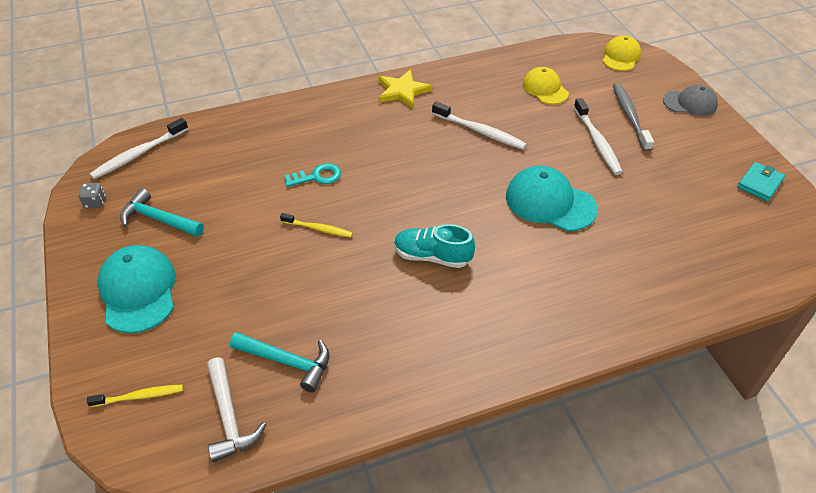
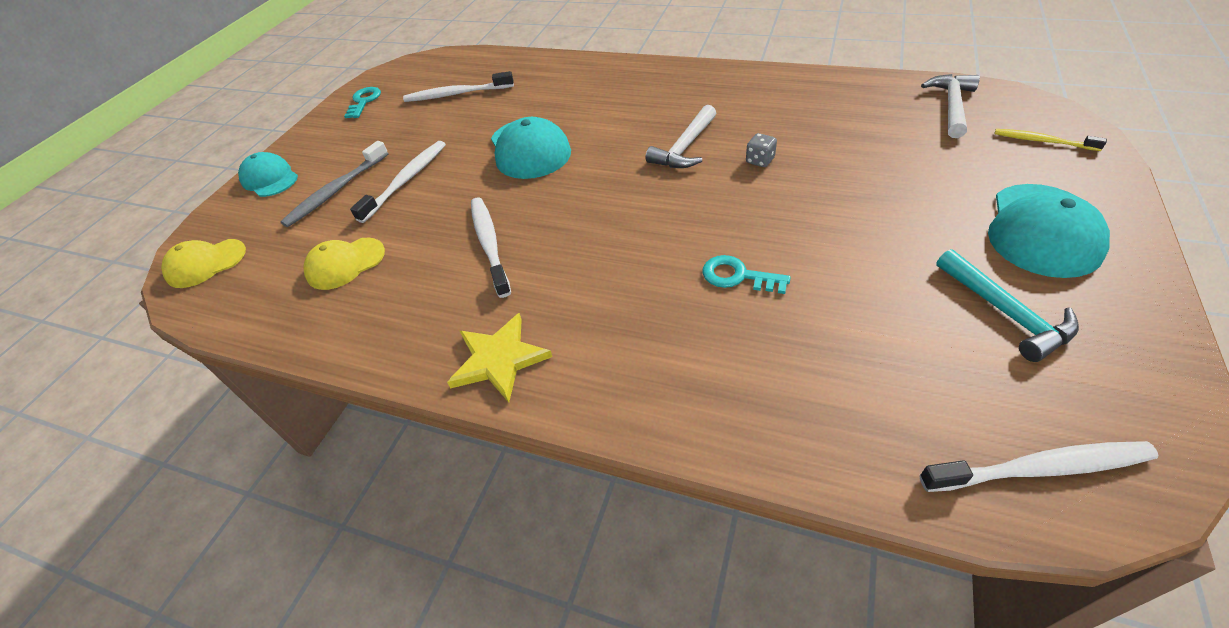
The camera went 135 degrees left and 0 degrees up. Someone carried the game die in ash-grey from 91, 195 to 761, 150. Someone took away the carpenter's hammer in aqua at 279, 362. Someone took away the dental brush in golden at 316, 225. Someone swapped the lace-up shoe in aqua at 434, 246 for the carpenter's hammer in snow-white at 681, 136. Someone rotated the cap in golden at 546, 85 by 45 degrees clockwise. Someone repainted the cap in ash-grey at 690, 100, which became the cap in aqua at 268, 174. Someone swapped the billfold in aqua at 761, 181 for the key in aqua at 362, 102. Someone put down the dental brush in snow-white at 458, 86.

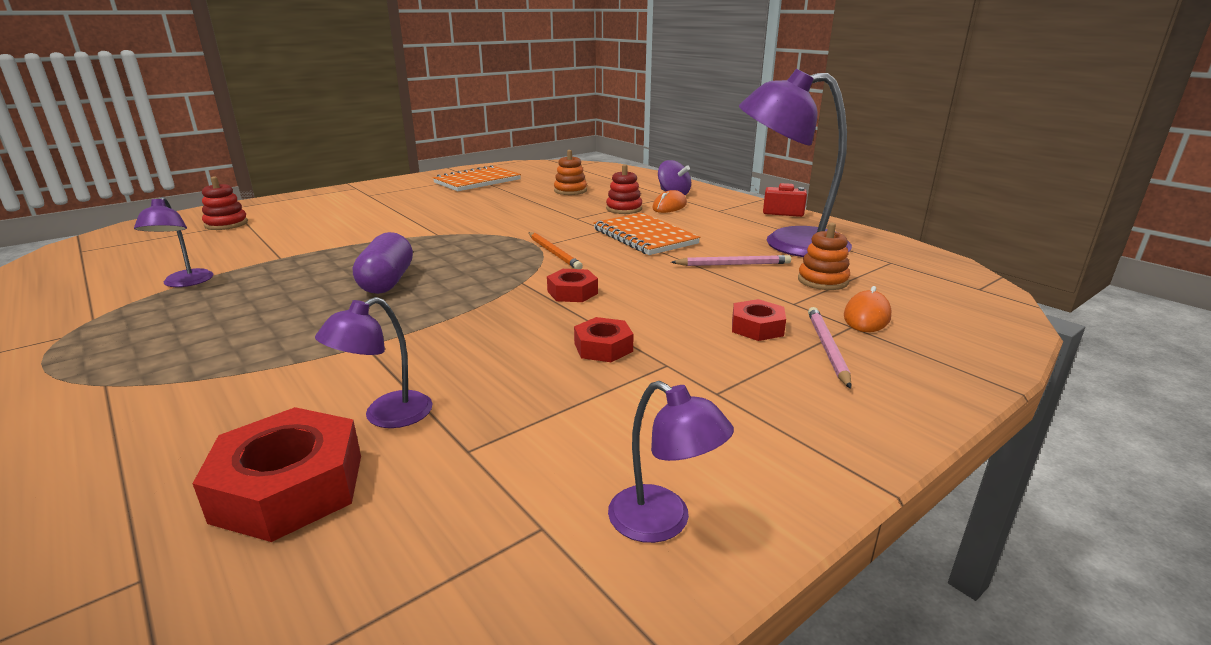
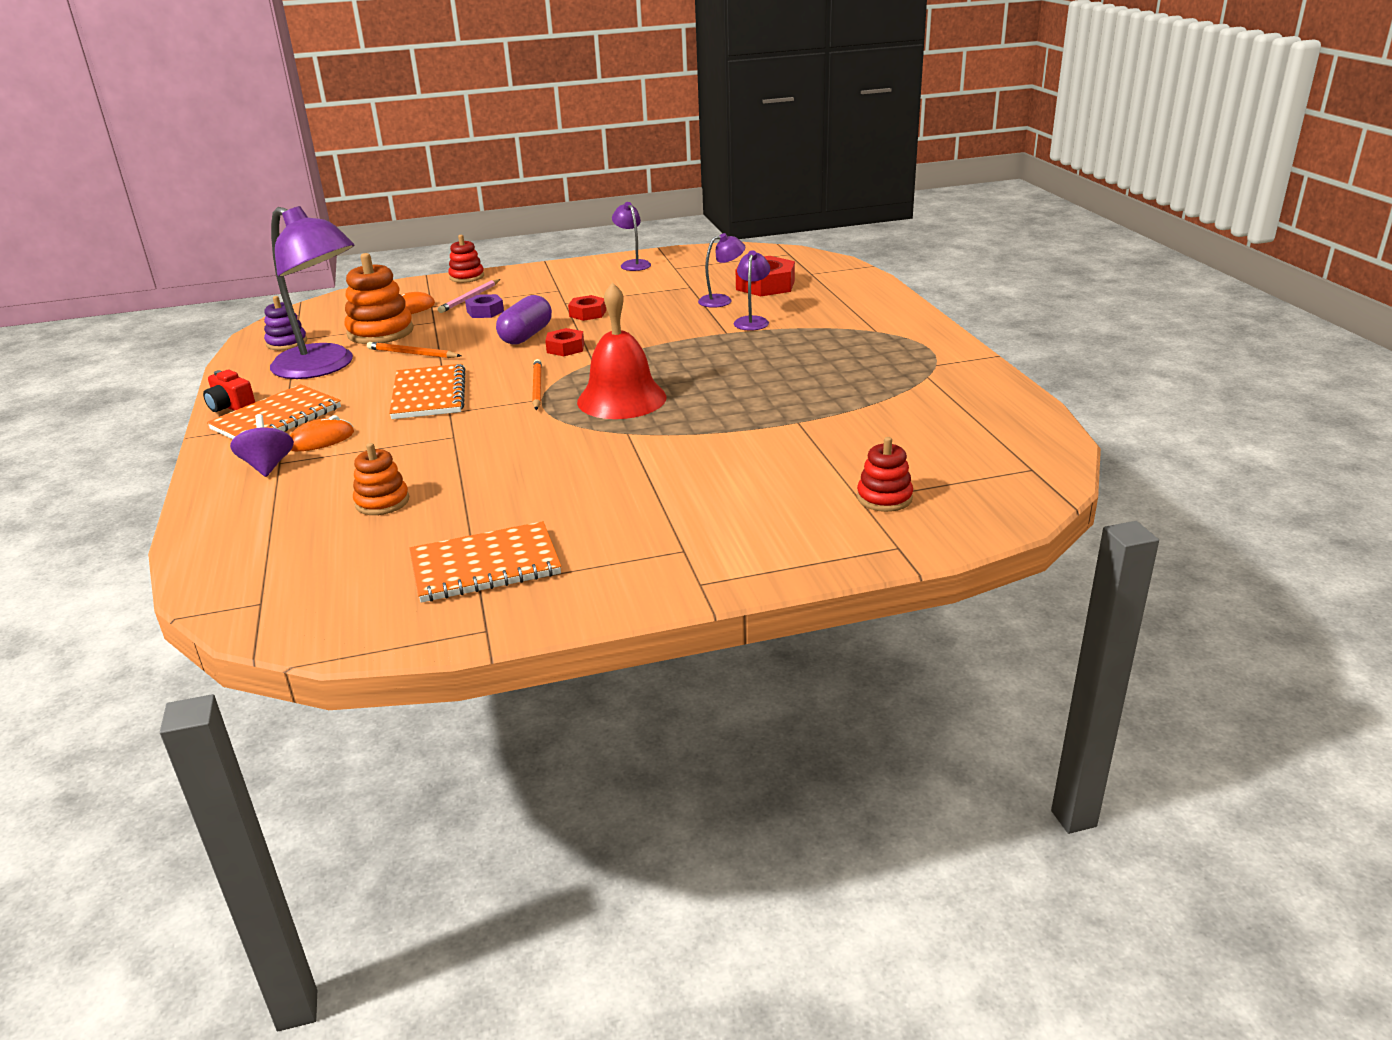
The camera went 155 degrees left and 5 degrees up. Someone carried the reading lamp in violet from 173, 242 to 752, 290. Someone carried the capsule in violet from 383, 263 to 524, 320. Someone carried the stacking toy in scarlet from 624, 189 to 466, 259. Someone repainted the pencil in pink at 731, 260, which became the pencil in orange-coloured at 414, 350. Someone repainted the nut in scarlet at 759, 320, which became the nut in violet at 484, 306. Someone scaled the stacking toy in orange-coloured at 824, 256 by 1.67. Someone put down the notepad in orange-coloured at 274, 411. Someone put down the stacking toy in violet at 285, 323. Someone put down the bell in scarlet at 621, 350.

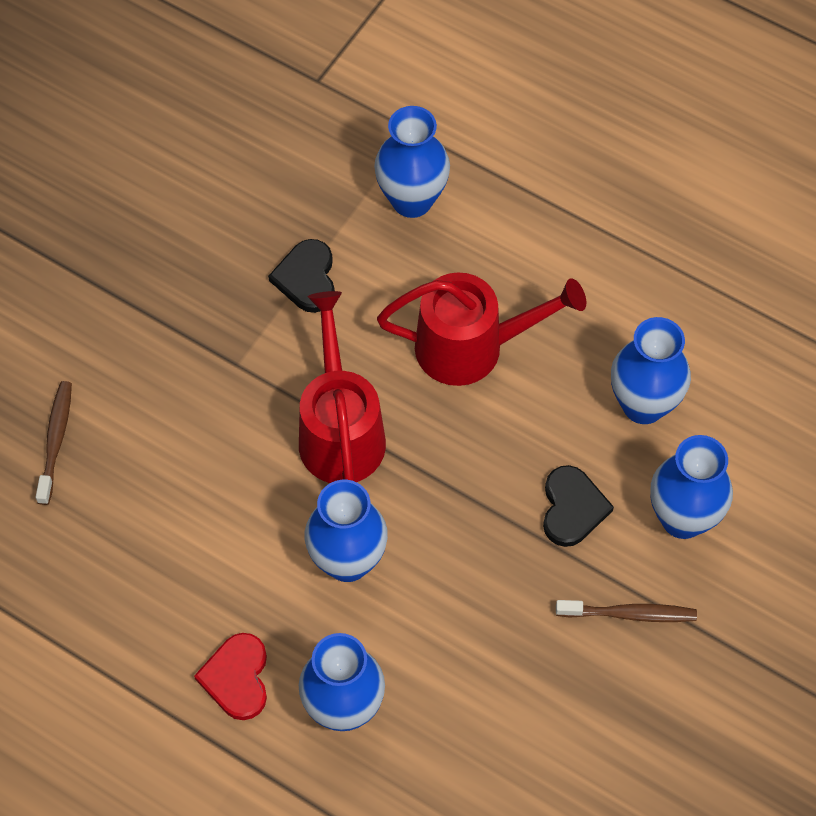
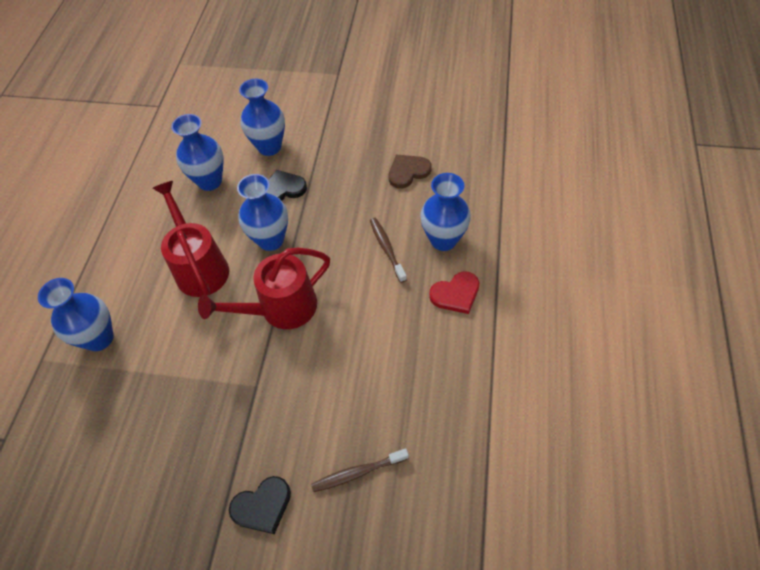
The camera went 110 degrees left and 5 degrees down. Someone carried the heart shape in black from 301, 276 to 260, 505. Someone carried the flower vase in royal blue from 346, 531 to 262, 212. Someone carried the dental brush in dark brown from 626, 611 to 388, 250. Someone put down the heart shape in dark brown at 410, 171.

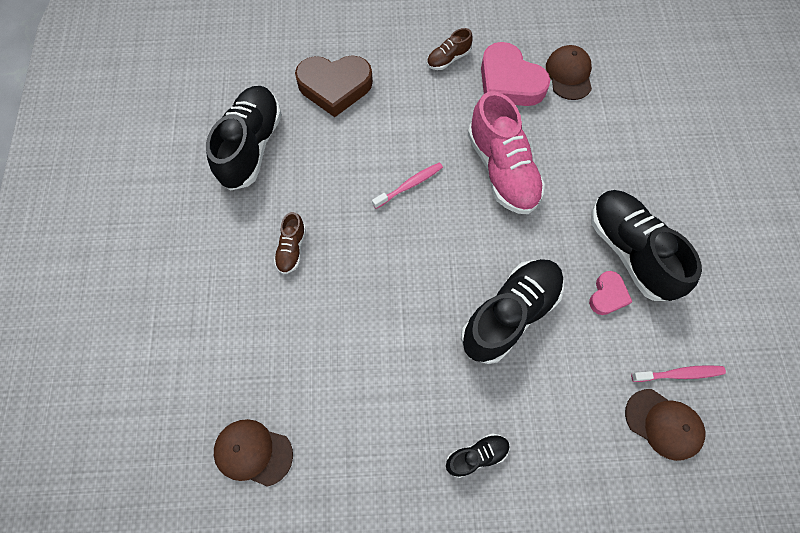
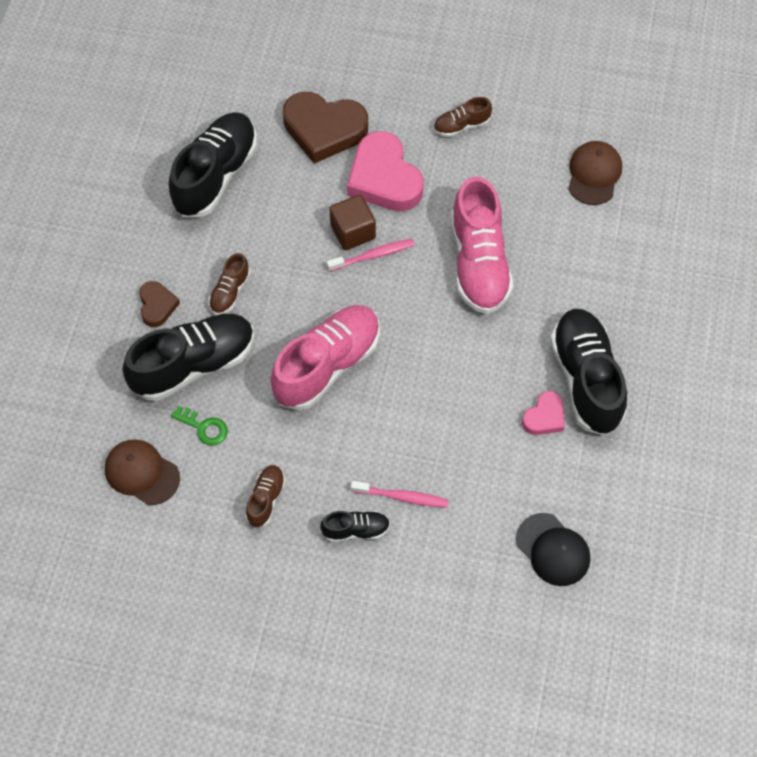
The camera went 15 degrees right and 5 degrees down. Someone carried the lace-up shoe in black from 512, 311 to 188, 357. Someone carried the heart shape in pink from 515, 74 to 385, 171. Someone repainted the cap in dark brown at 665, 425, which became the cap in black at 553, 549. Someone carried the dental brush in pink from 678, 373 to 400, 494. Someone put down the heart shape in dark brown at 159, 304. Someone put down the key in leaf-green at 199, 425. Someone put down the lace-up shoe in dark brown at 266, 496. Someone put down the lace-up shoe in pink at 325, 357. Someone put down the solid cube in dark brown at 352, 222.

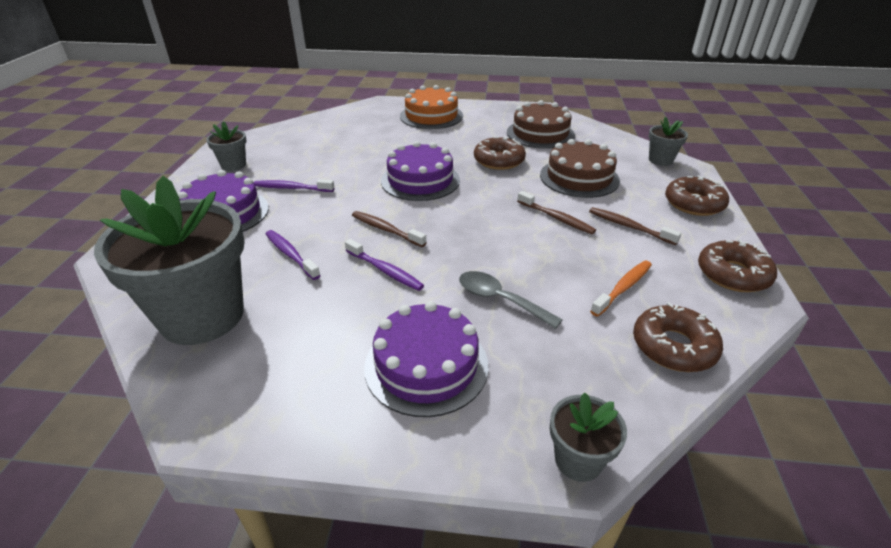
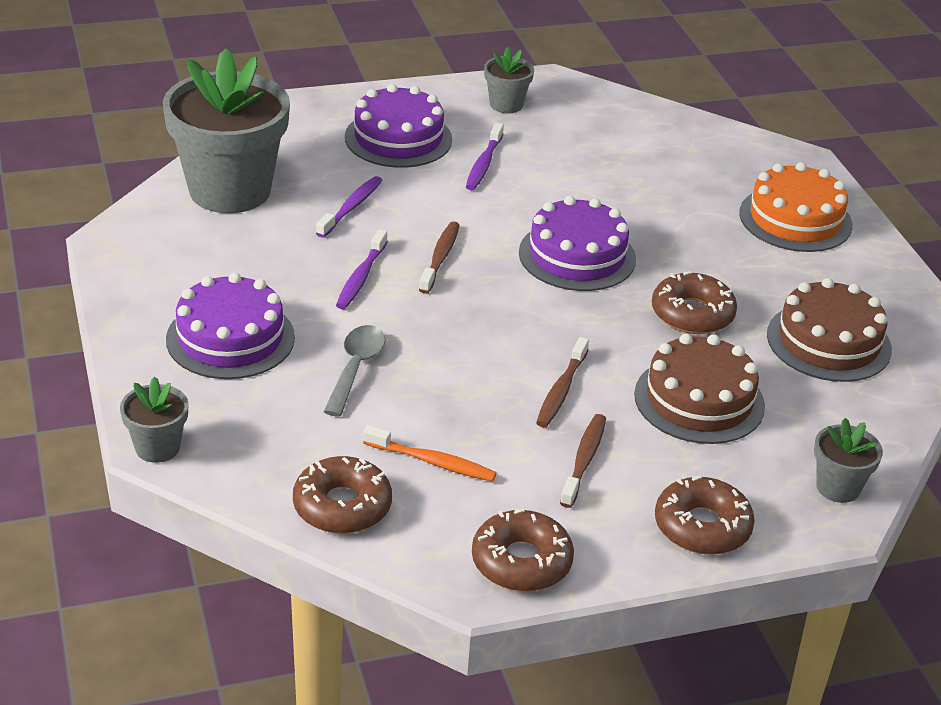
The camera went 65 degrees right and 0 degrees up. Someone rotated the dental brush in violet at 294, 185 by 150 degrees counterclockwise.

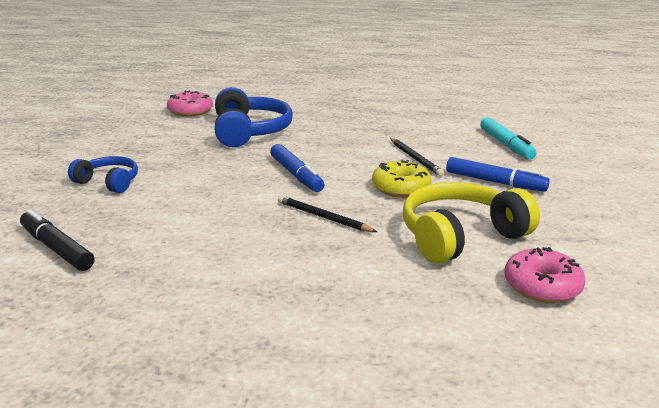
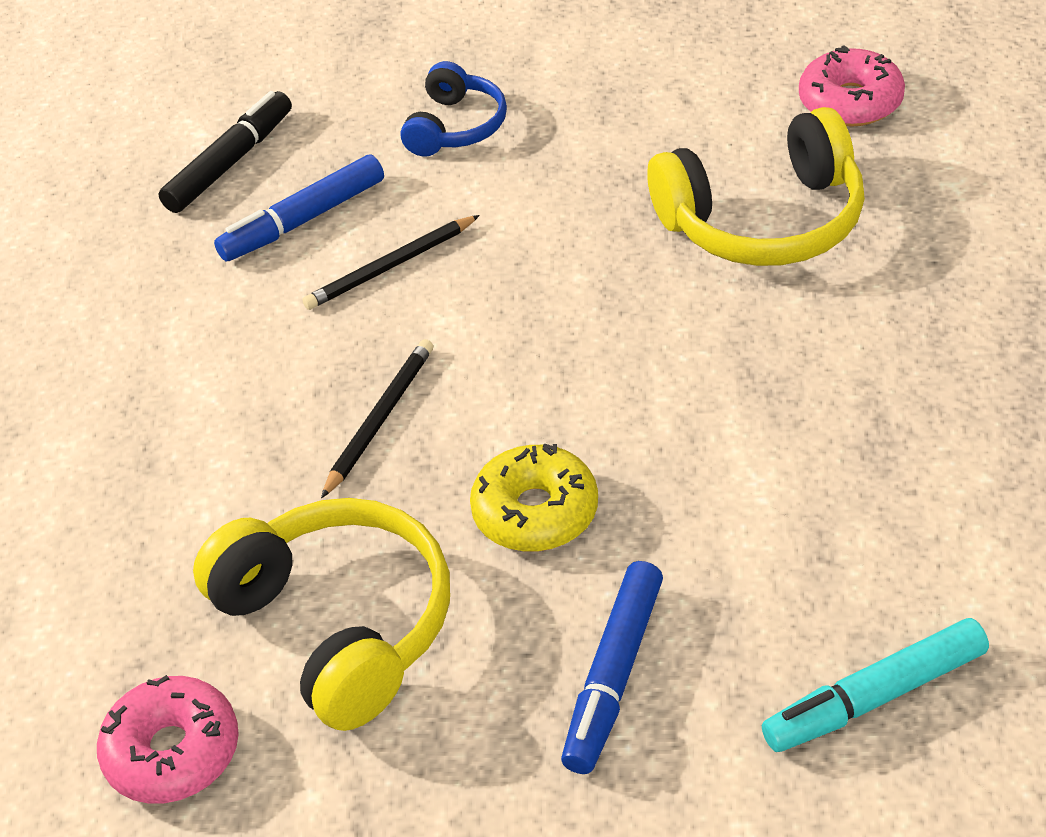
The camera went 85 degrees right and 20 degrees up. Someone repainted the over-ear headphones in royal blue at 254, 117, which became the over-ear headphones in golden at 756, 186. Someone carried the felt pen in royal blue from 297, 168 to 299, 207. Someone carried the pencil in black from 417, 157 to 391, 262.

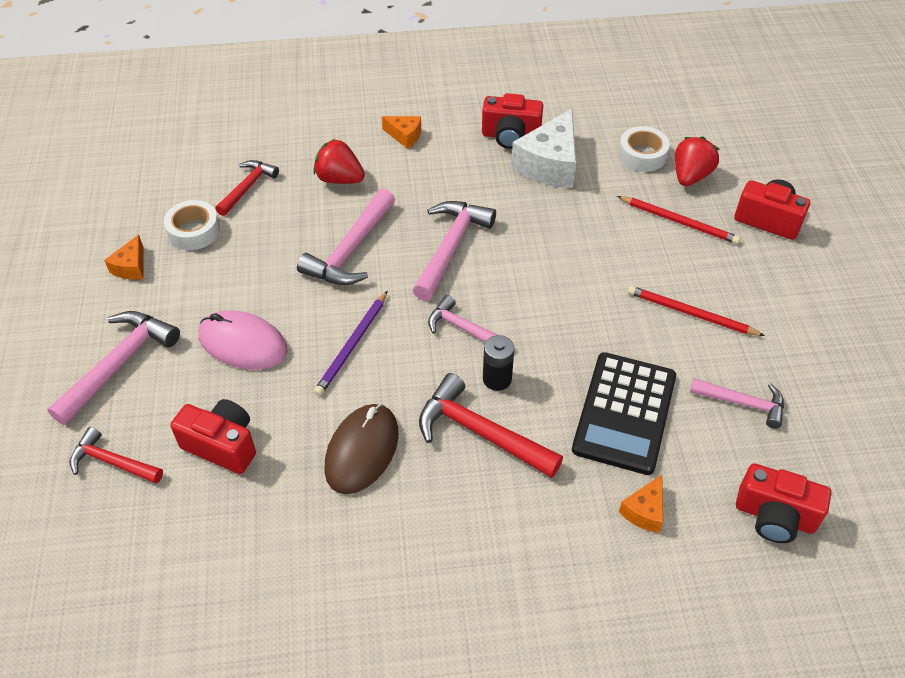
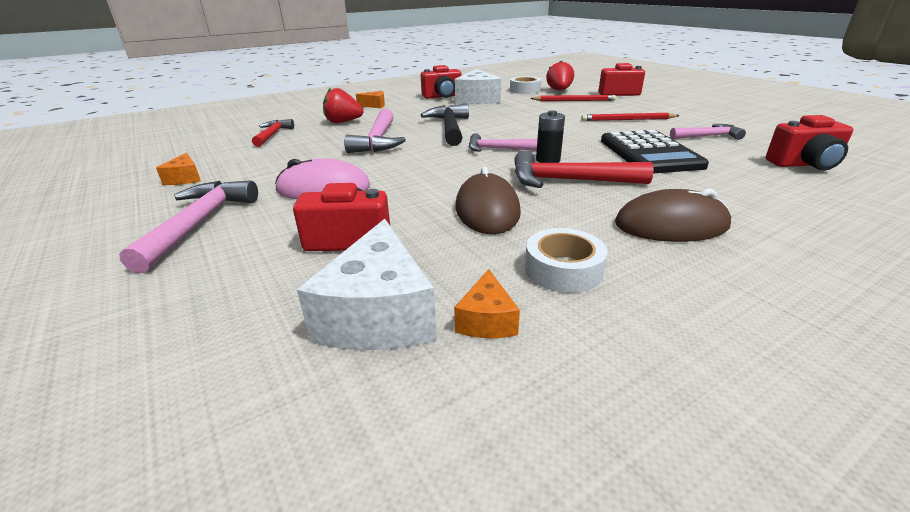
The camera went 25 degrees left and 20 degrees down. Someone took away the carpenter's hammer in scarlet at 116, 455. Someone carried the roll of tape in snow-white from 192, 225 to 566, 260. Someone took away the pencil in violet at 351, 343. Someone repainted the carpenter's hammer in pink at 454, 251, which became the carpenter's hammer in black at 445, 124. Someone carried the cheese in orange-coloured from 641, 504 to 487, 303. Someone put down the cheese in snow-white at 367, 284. Someone put down the PC mouse in dark brown at 673, 215.

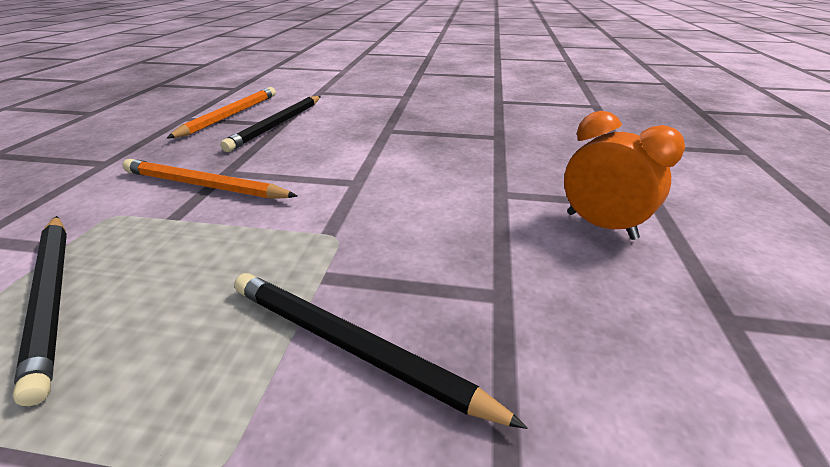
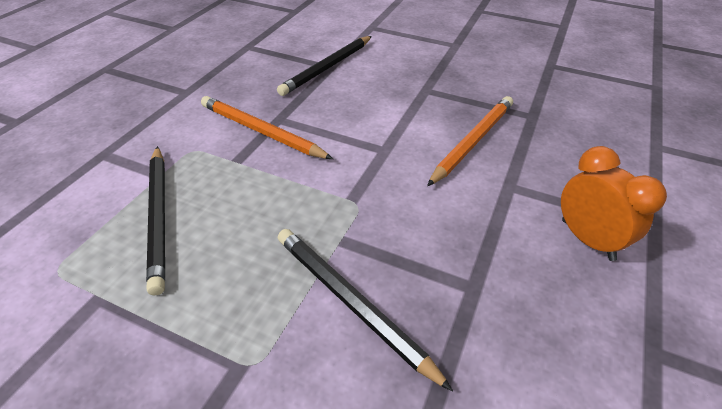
The camera went 15 degrees right and 10 degrees up. Someone carried the pencil in orange-coloured from 221, 113 to 470, 141.

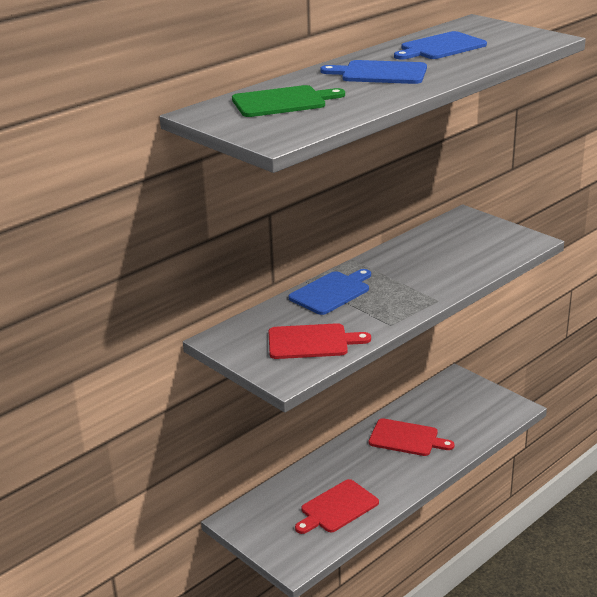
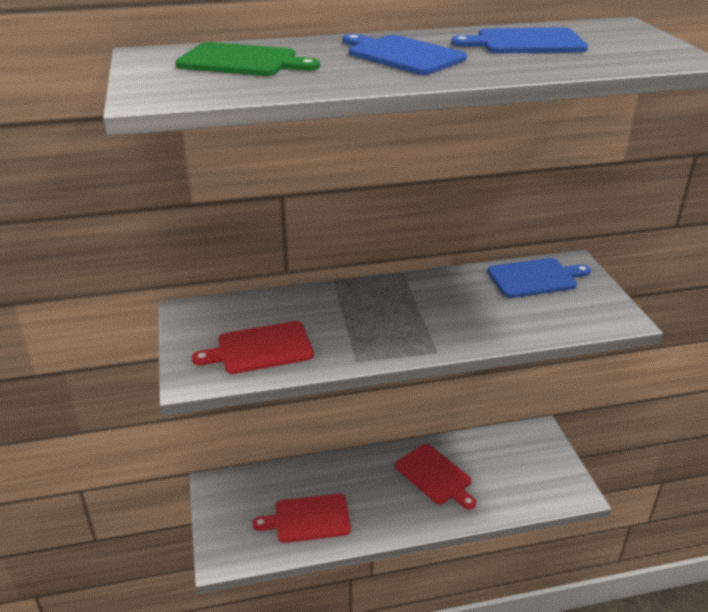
The camera went 30 degrees right and 5 degrees up. Someone rotated the chopping board in scarlet at 319, 341 by 135 degrees clockwise. Someone carried the chopping board in royal blue from 329, 292 to 539, 278.

